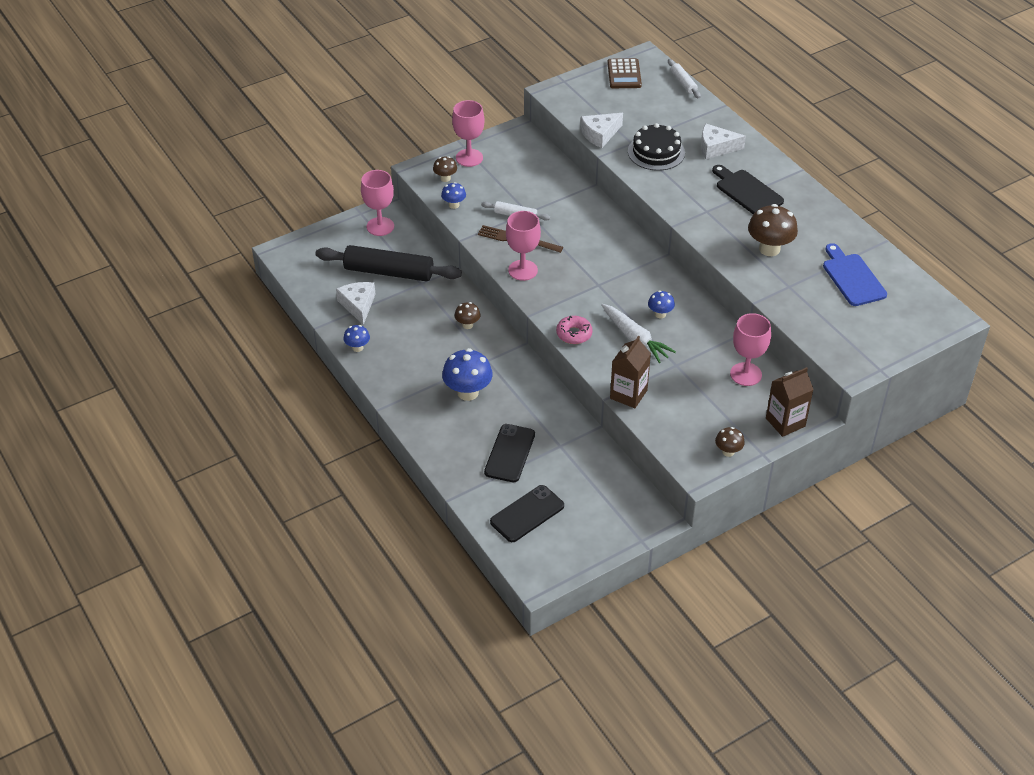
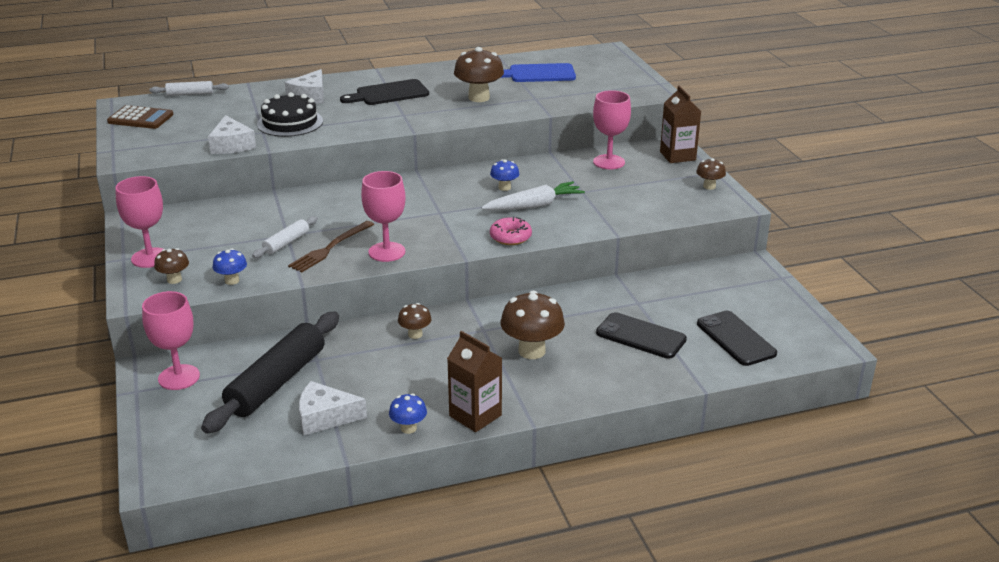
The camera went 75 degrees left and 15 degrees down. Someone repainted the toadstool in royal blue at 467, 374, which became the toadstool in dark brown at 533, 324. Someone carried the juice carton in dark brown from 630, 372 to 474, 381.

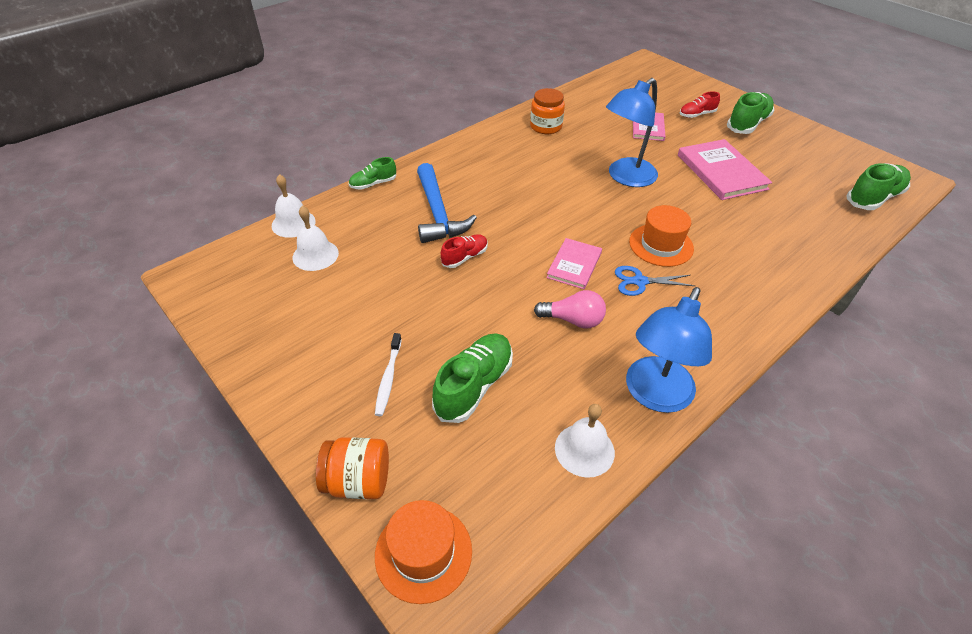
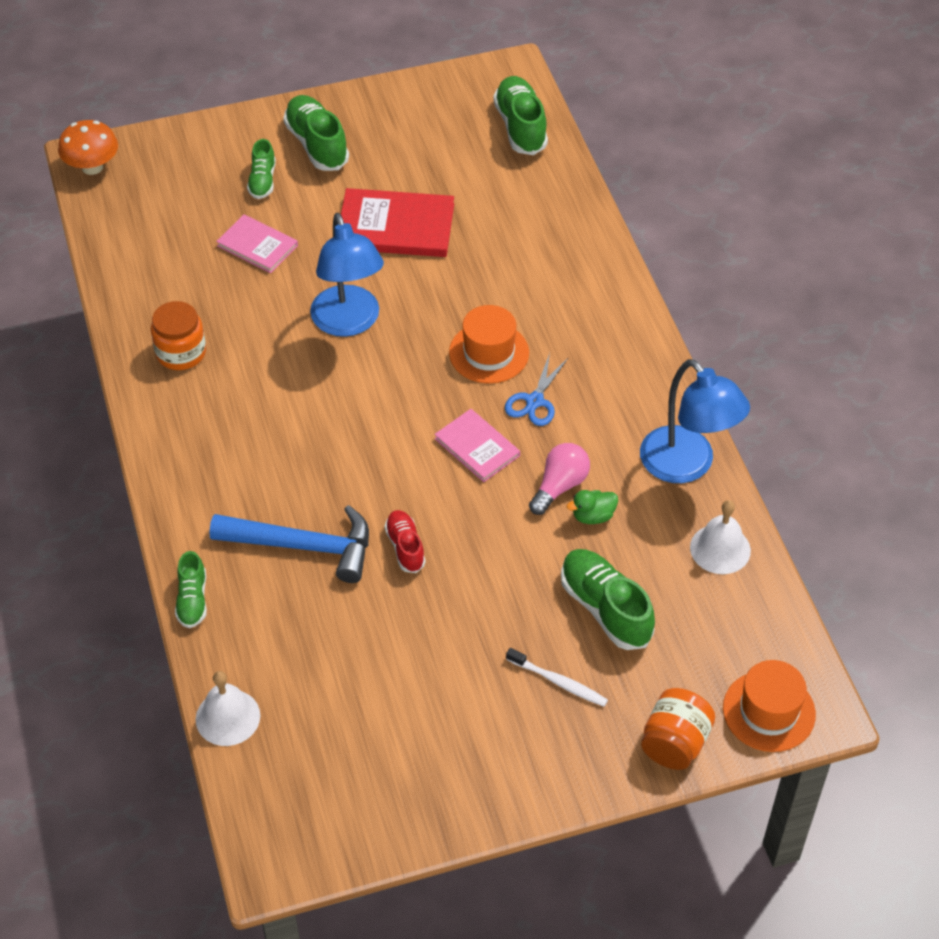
The camera went 65 degrees left and 5 degrees up. Someone took away the bell in snow-white at 316, 238. Someone repainted the hardback in pink at 725, 169, which became the hardback in scarlet at 397, 222. Someone repainted the lace-up shoe in scarlet at 700, 104, which became the lace-up shoe in leaf-green at 261, 169. Someone put down the toadstool in orange-coloured at 88, 147. Someone put down the rubber duck in leaf-green at 592, 507.

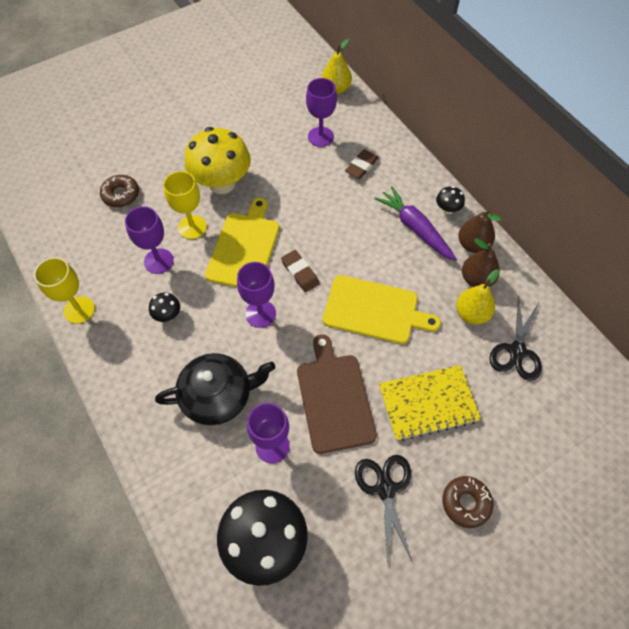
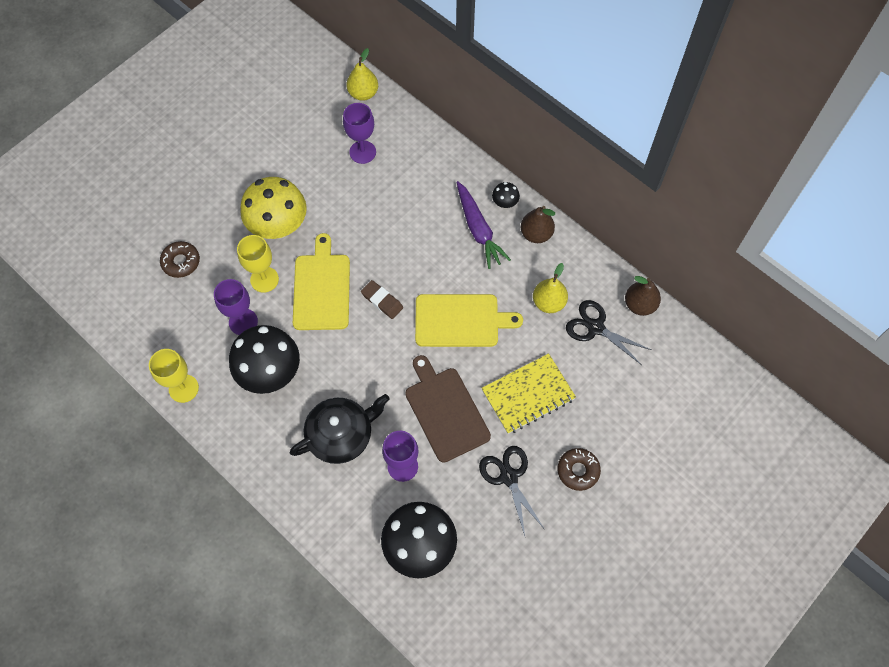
The camera went 15 degrees left and 5 degrees up. Someone scaled the toadstool in black at 164, 307 by 2.32. Someone took away the goblet in violet at 256, 295. Someone took away the pencil eraser in dark brown at 362, 164. Someone rotated the root vegetable in violet at 415, 223 by 150 degrees counterclockwise. Someone carried the pear in dark brown from 481, 262 to 643, 296. Someone rotated the pair of scissors in black at 515, 338 by 120 degrees clockwise.

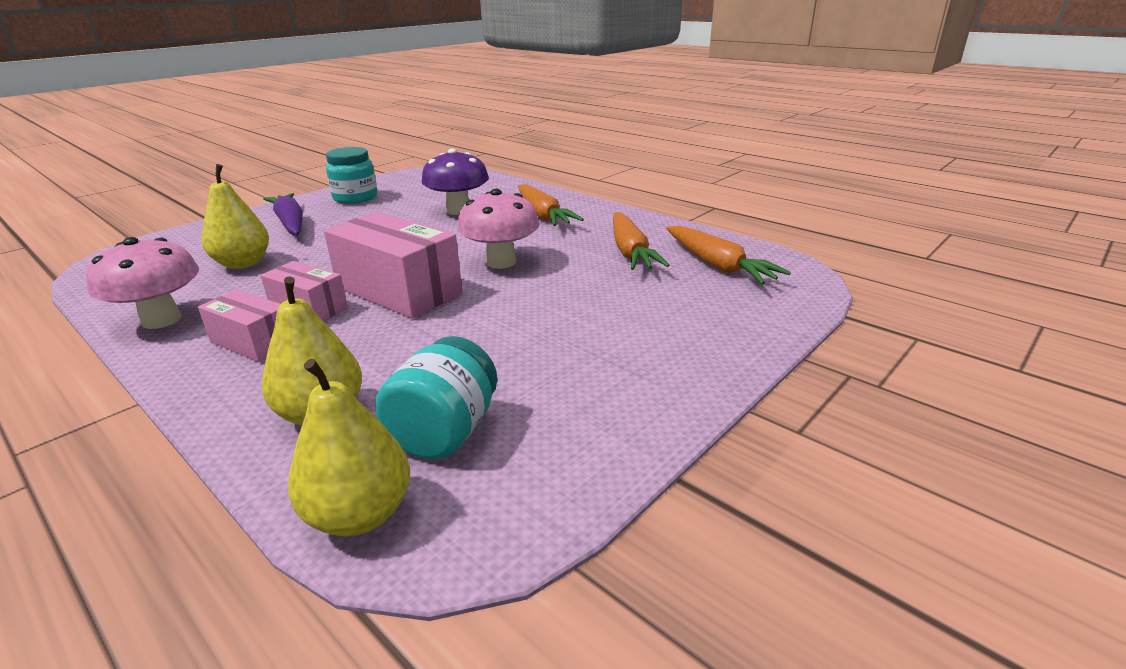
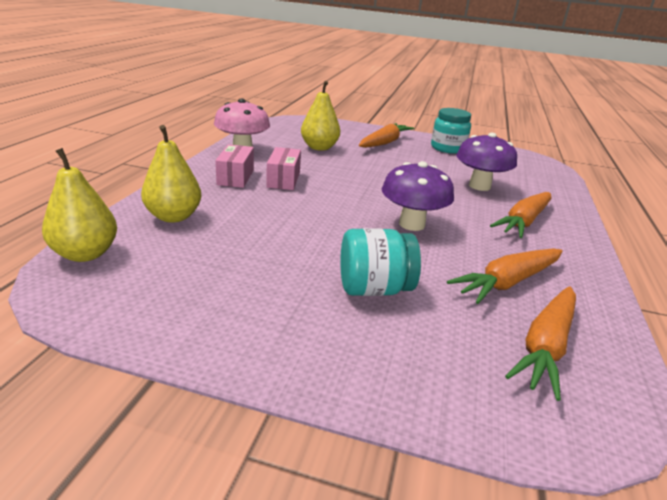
The camera went 60 degrees right and 0 degrees up. Someone repainted the root vegetable in violet at 283, 214, which became the root vegetable in orange-coloured at 386, 135. Someone took away the package in pink at 393, 264. Someone carried the preserve jar in aqua from 436, 397 to 380, 262. Someone repainted the toadstool in pink at 498, 229, which became the toadstool in violet at 418, 196.

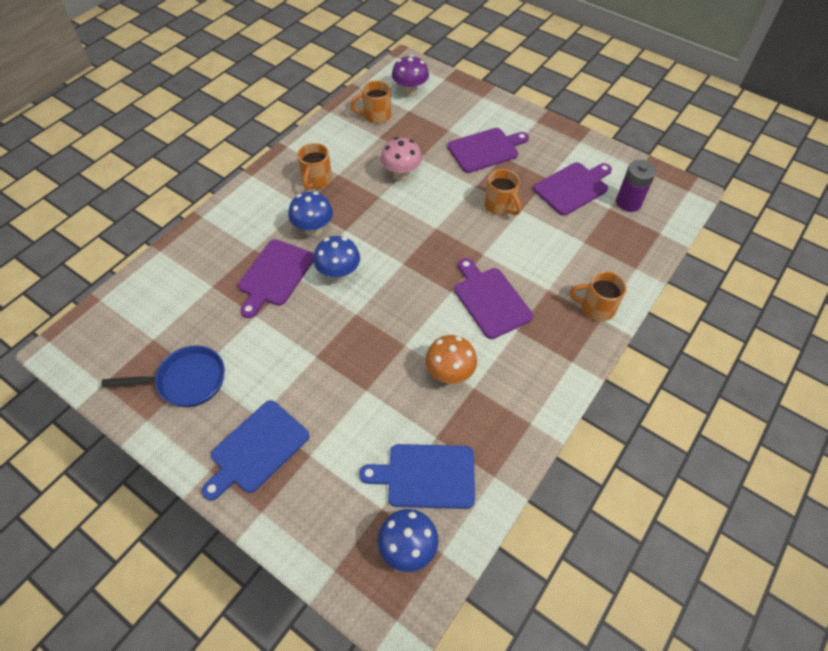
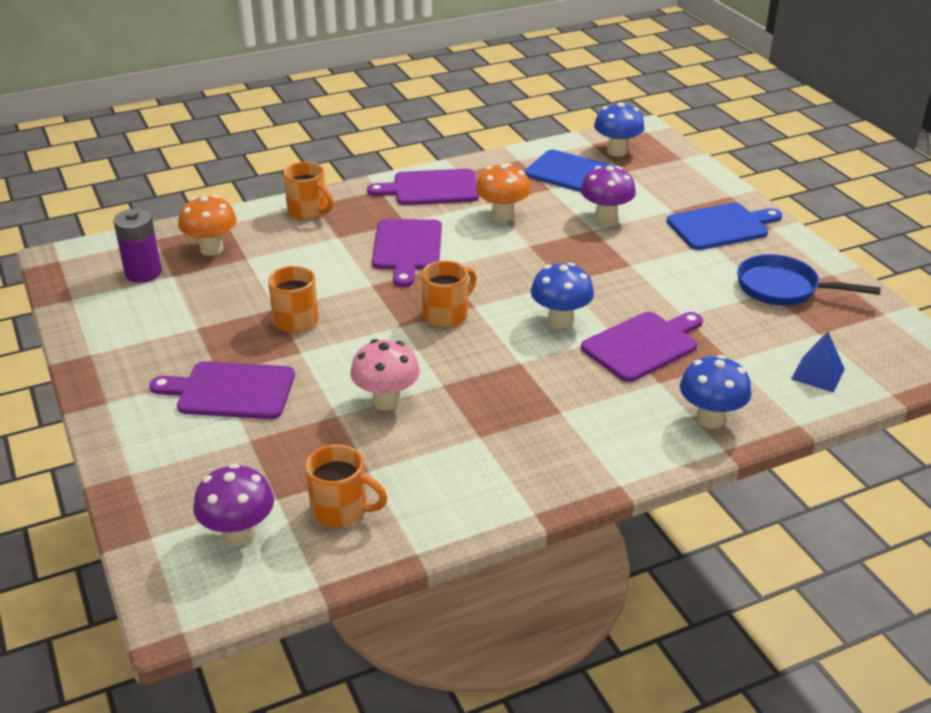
The camera went 150 degrees left and 20 degrees down. Someone carried the toadstool in royal blue from 310, 214 to 715, 392. Someone carried the coffee mug in orange-coloured from 315, 166 to 449, 294. Someone carried the chopping board in violet from 572, 189 to 423, 187. Someone put down the toadstool in orange-coloured at 207, 225. Someone put down the toadstool in violet at 608, 195. Someone put down the pyramid shape in royal blue at 818, 362.

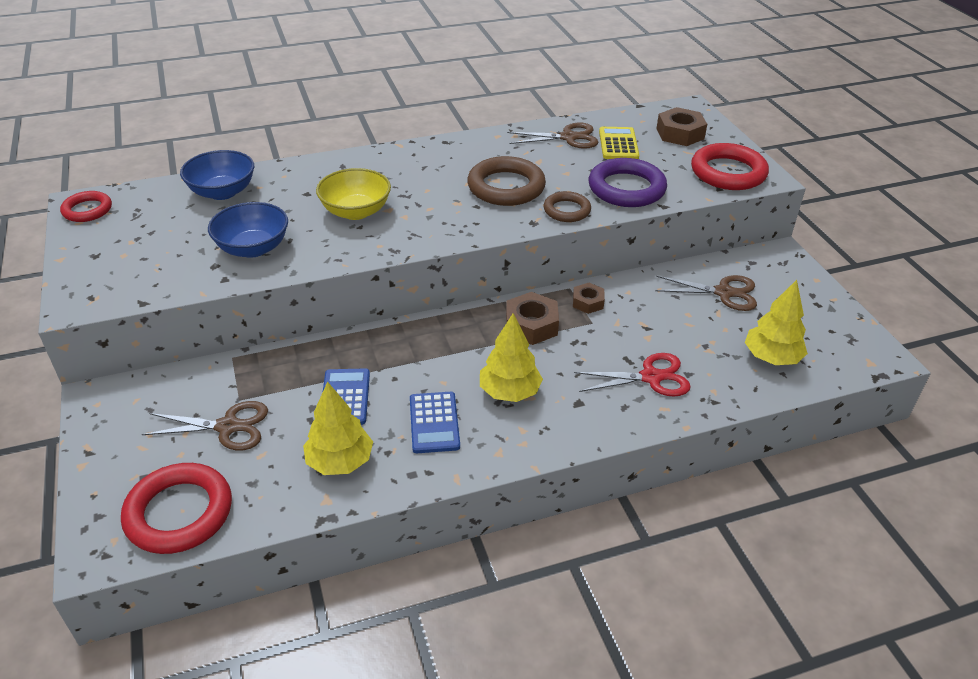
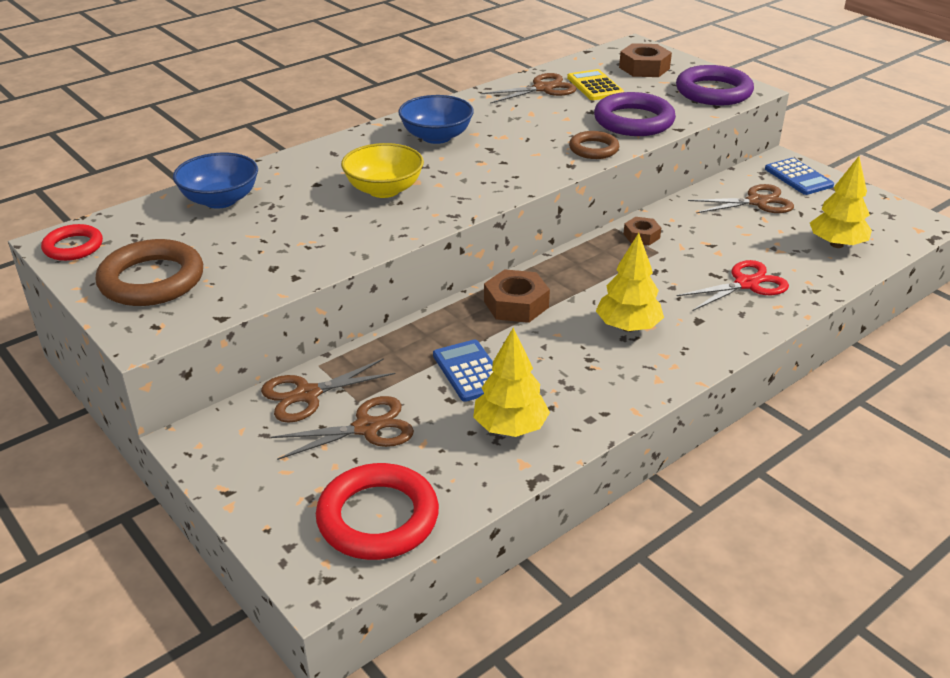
The camera went 20 degrees left and 5 degrees down. Someone carried the deep dish in royal blue from 248, 230 to 436, 119. Someone carried the pocket calculator in royal blue from 435, 422 to 799, 176. Someone carried the ring in dark brown from 506, 181 to 149, 272. Someone carried the nut in dark brown from 532, 318 to 517, 296. Someone repainted the ring in scarlet at 730, 166, which became the ring in violet at 715, 85. Someone put down the pair of scissors in dark brown at 328, 390.

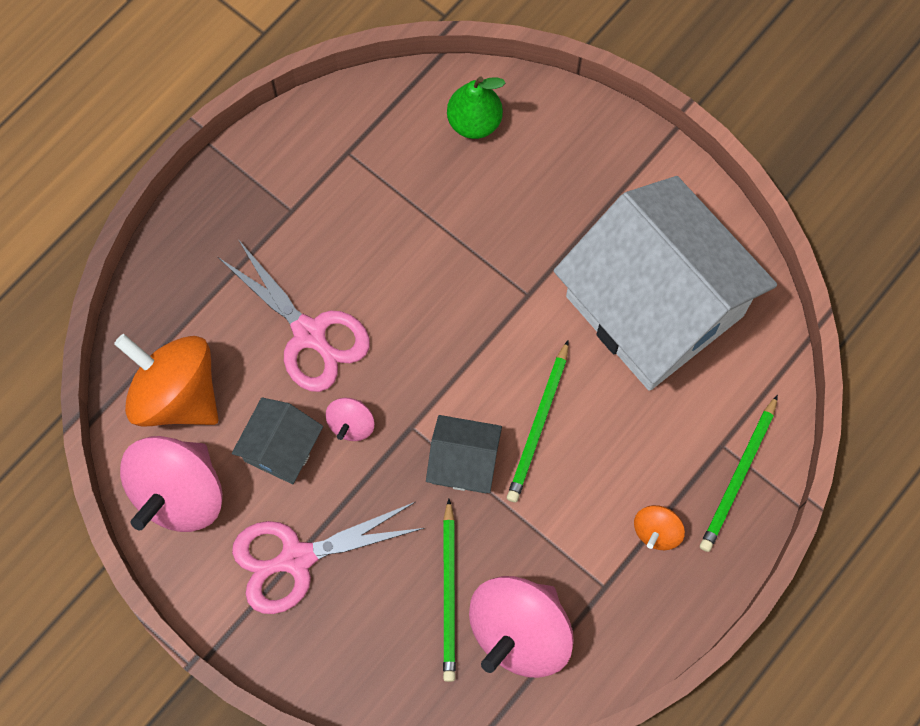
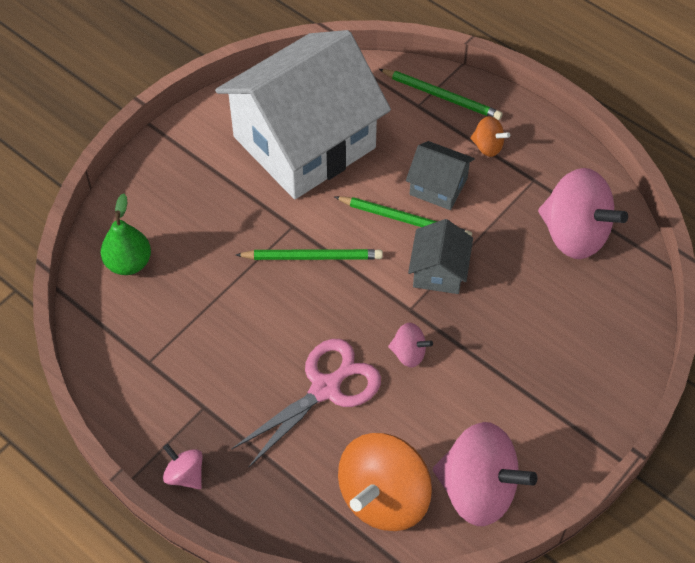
The camera went 90 degrees left and 15 degrees down. Someone carried the toy house in ash-grey from 277, 440 to 440, 175. Someone took away the pair of scissors in pink at 328, 558. Someone carried the pencil in leaf-green from 449, 590 to 309, 254. Someone put down the toy top in pink at 183, 466.

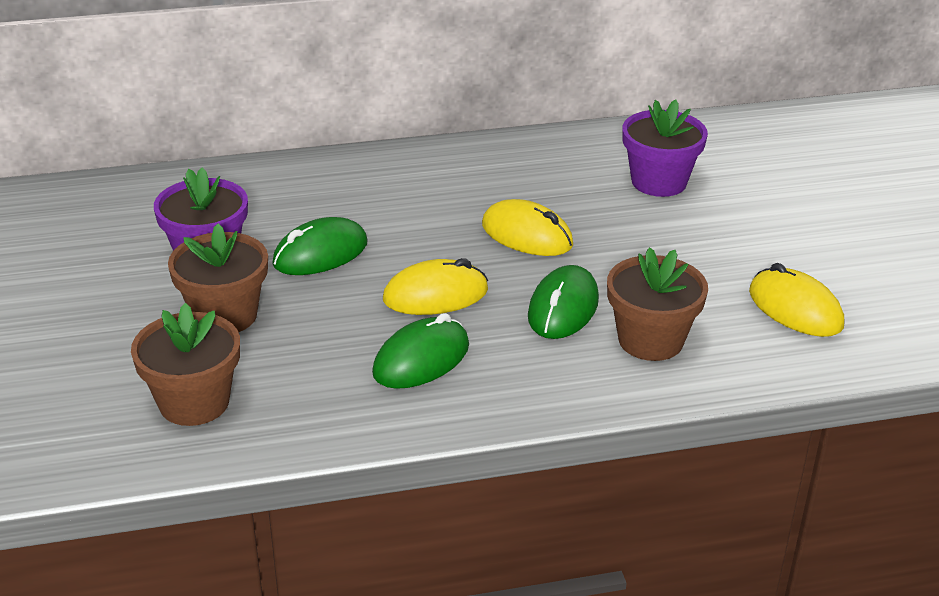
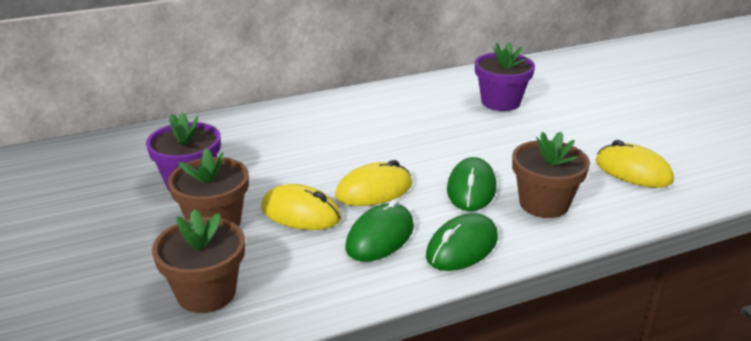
The camera went 10 degrees left and 5 degrees down. Someone carried the PC mouse in leaf-green from 320, 246 to 462, 242. Someone carried the PC mouse in golden from 527, 227 to 301, 207.

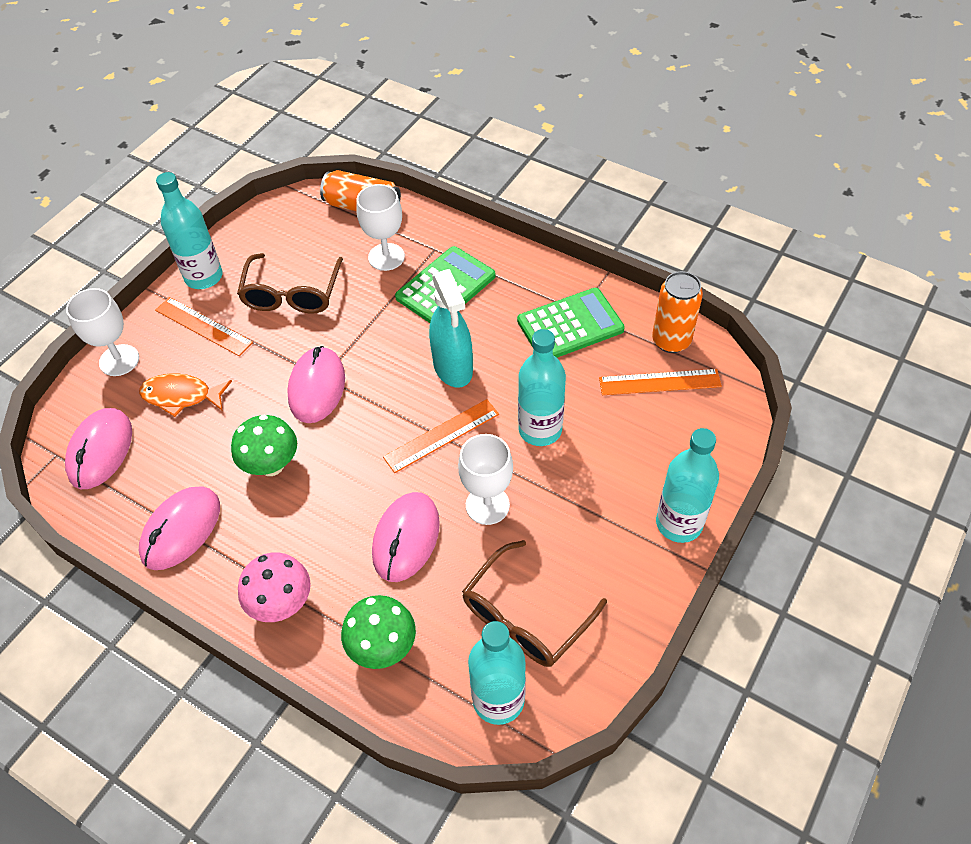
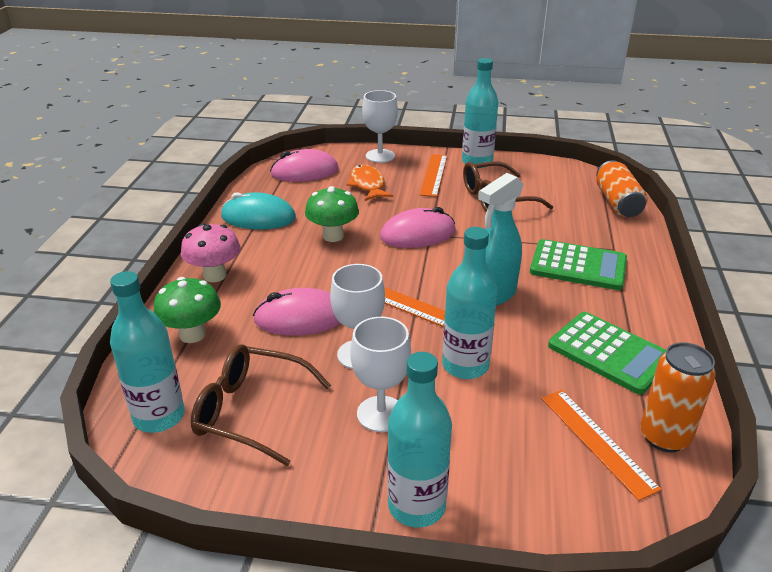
The camera went 65 degrees right and 20 degrees down. Someone repainted the PC mouse in pink at 179, 528, which became the PC mouse in aqua at 258, 211. Someone carried the goblet in snow-white from 381, 227 to 381, 374.

